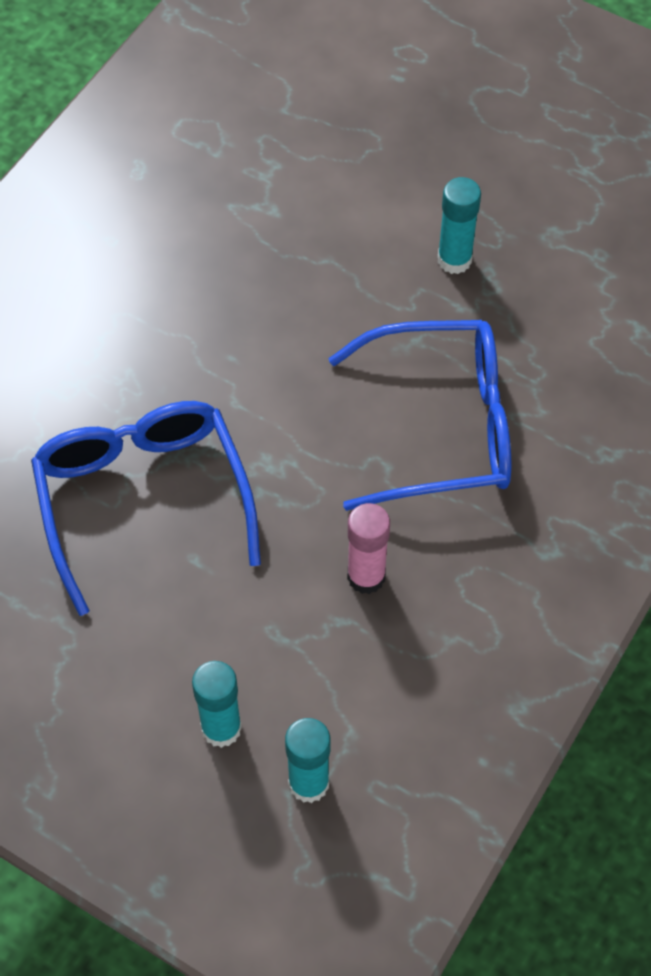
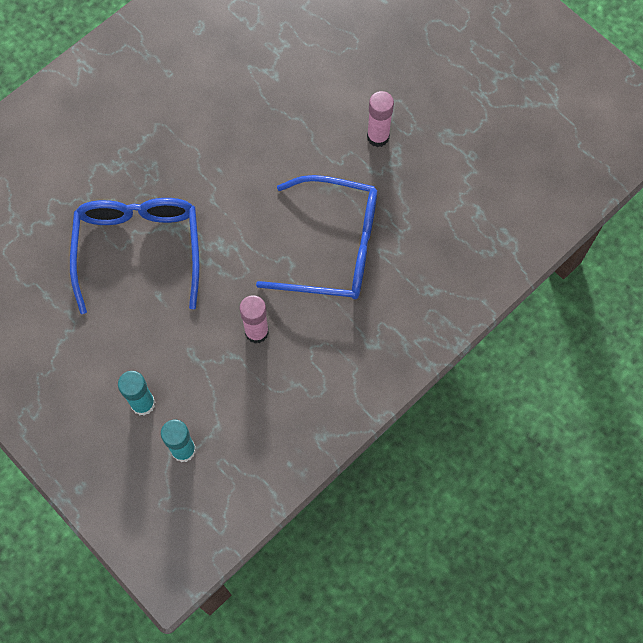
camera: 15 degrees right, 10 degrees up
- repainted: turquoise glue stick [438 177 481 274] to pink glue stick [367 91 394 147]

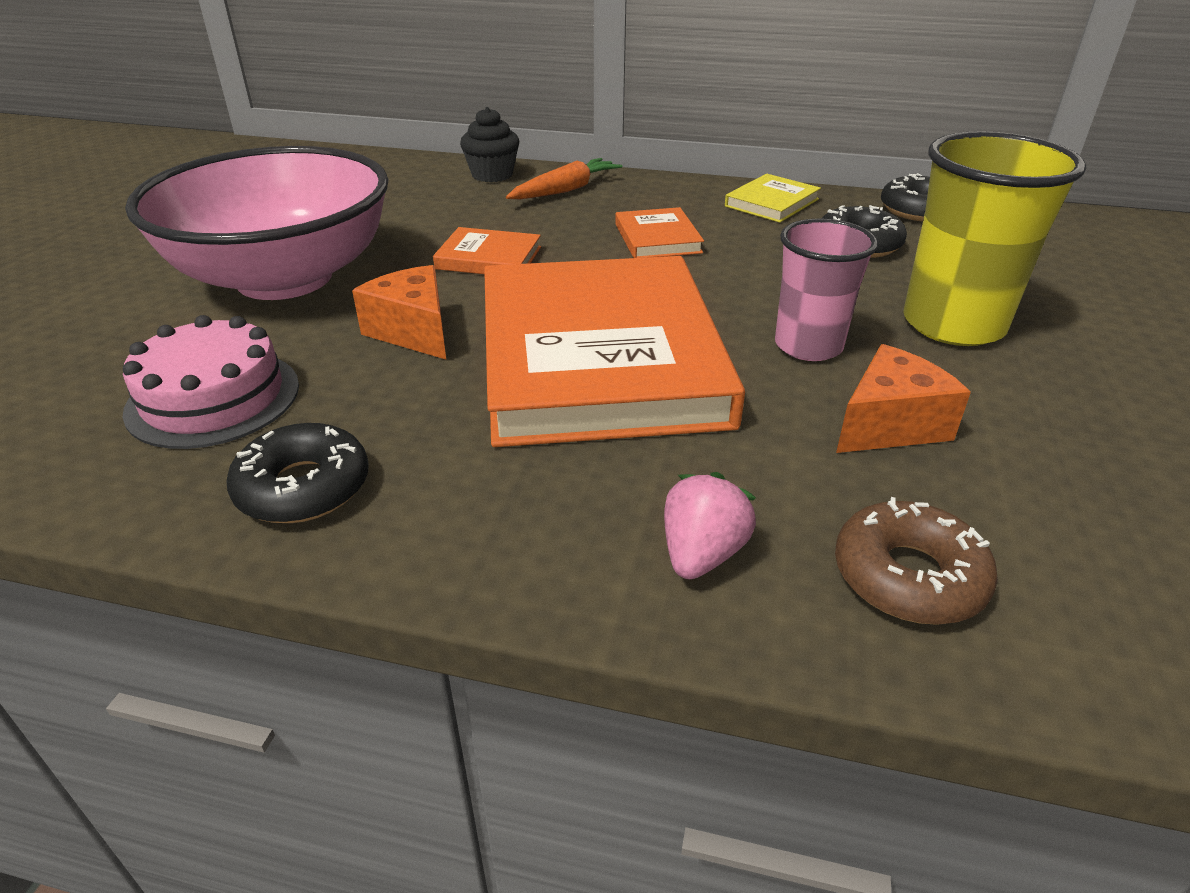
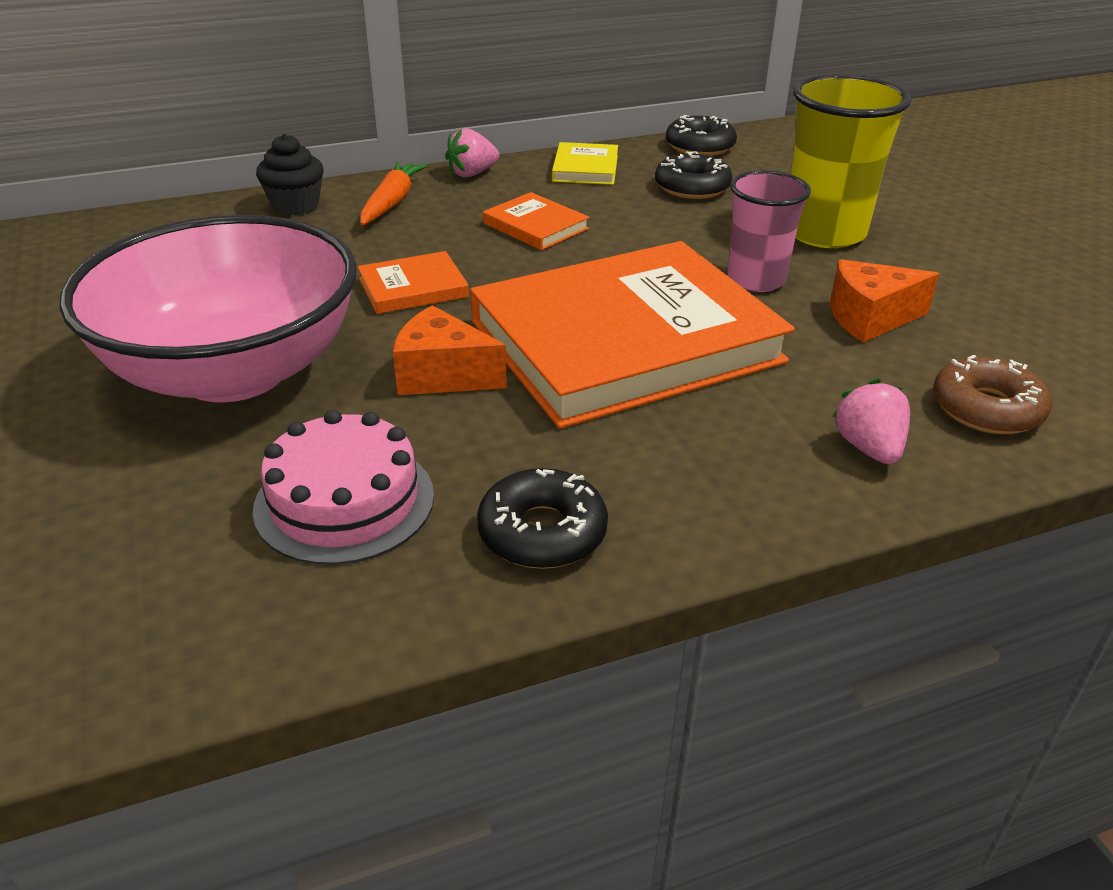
camera: 35 degrees left, 0 degrees up
- new: pink strawberry [445 128 499 178]
- rotated: orange book [484 256 745 447] = [470 241 795 429] 75 degrees counterclockwise
- rotated: orange cheese [836 344 971 453] = [830 259 939 343] 120 degrees counterclockwise

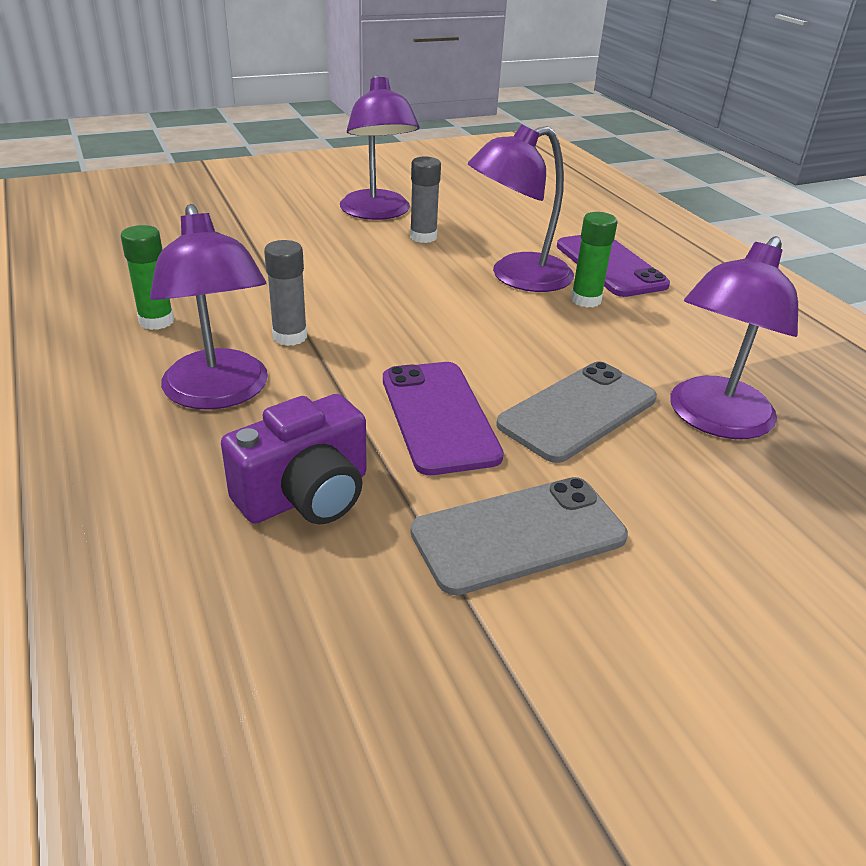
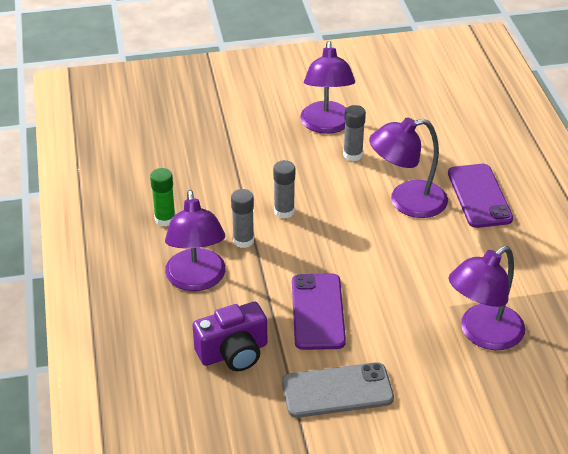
camera: 15 degrees right, 5 degrees up
- new: grey glue stick [273 160 295 219]
- gone: grey phone [496 361 657 463]
- gone: green glue stick [571 212 618 308]

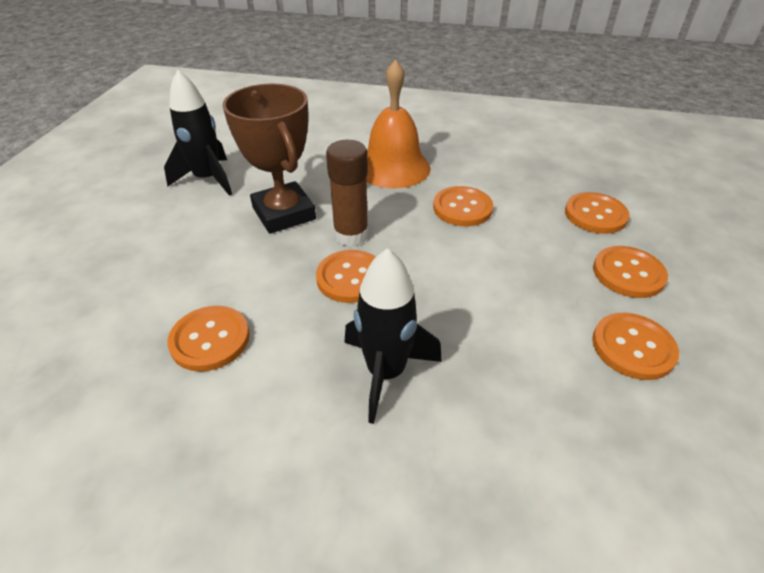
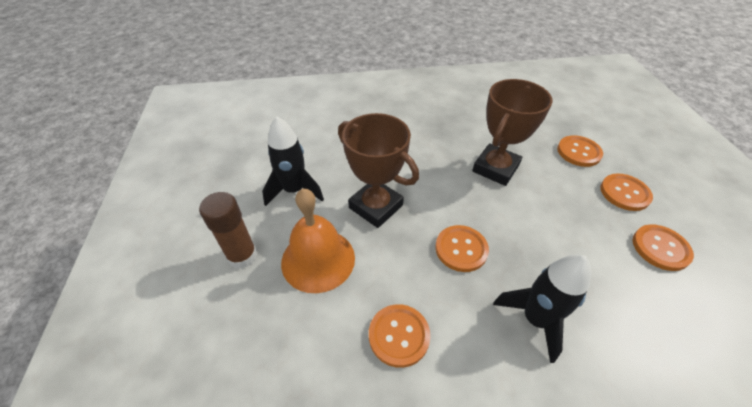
camera: 20 degrees left, 5 degrees up
- shifted: brown glue stick [326 140 368 247] to [199 192 258 269]
- shifted: orange bell [366 59 431 188] to [281 188 355 293]
- swapped: orange button [433 186 493 226] to brown trophy [472 79 553 186]

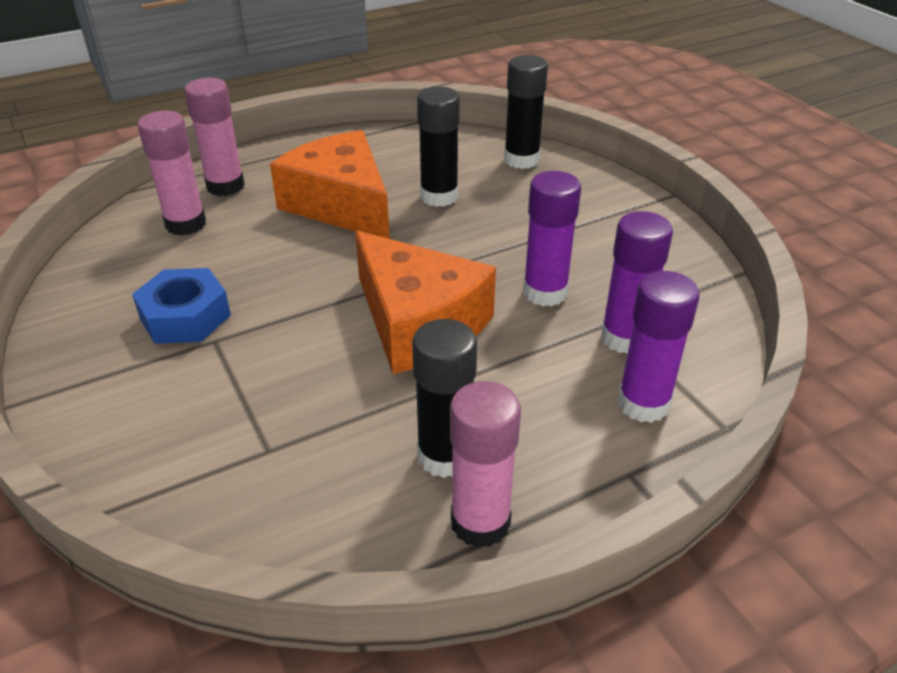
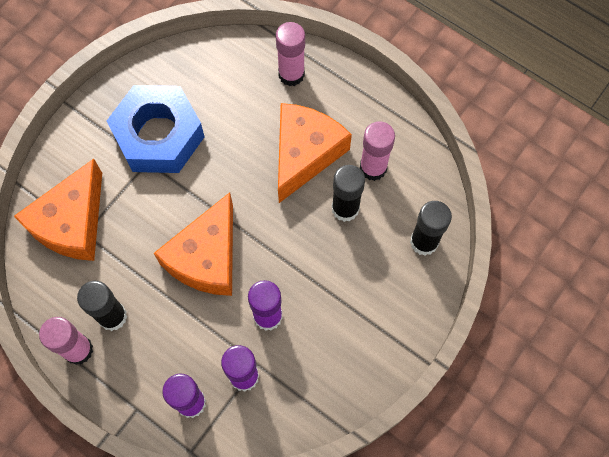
camera: 65 degrees right, 30 degrees up
- new: orange cheese [14 159 102 261]
- scaled: blue nut [132 268 231 344] = [107 85 205 173] x1.72
- shifted: pink glue stick [138 111 206 236] to [360 121 395 181]

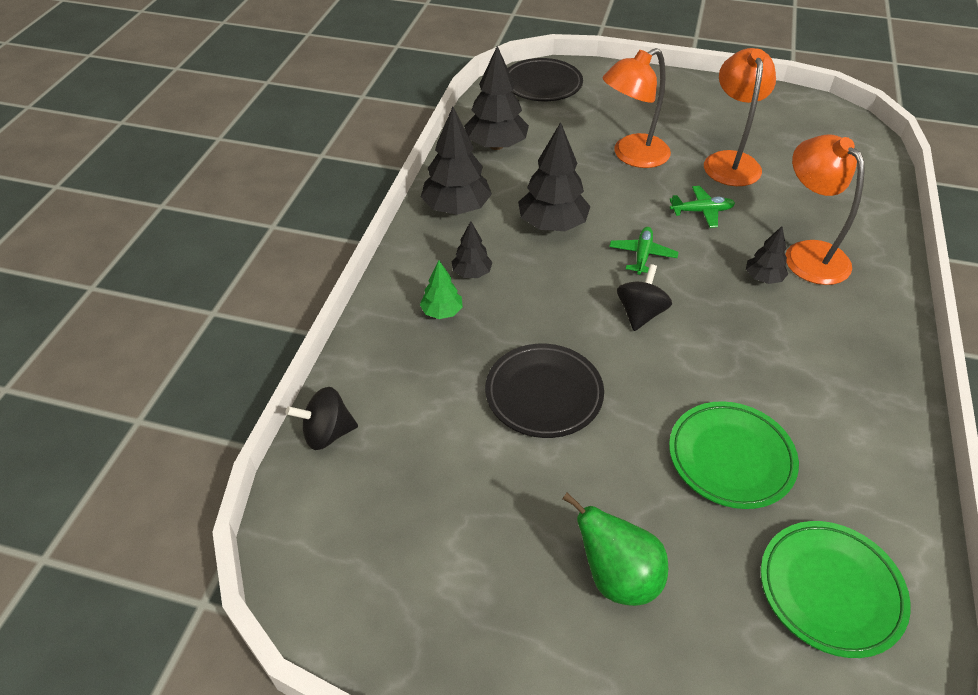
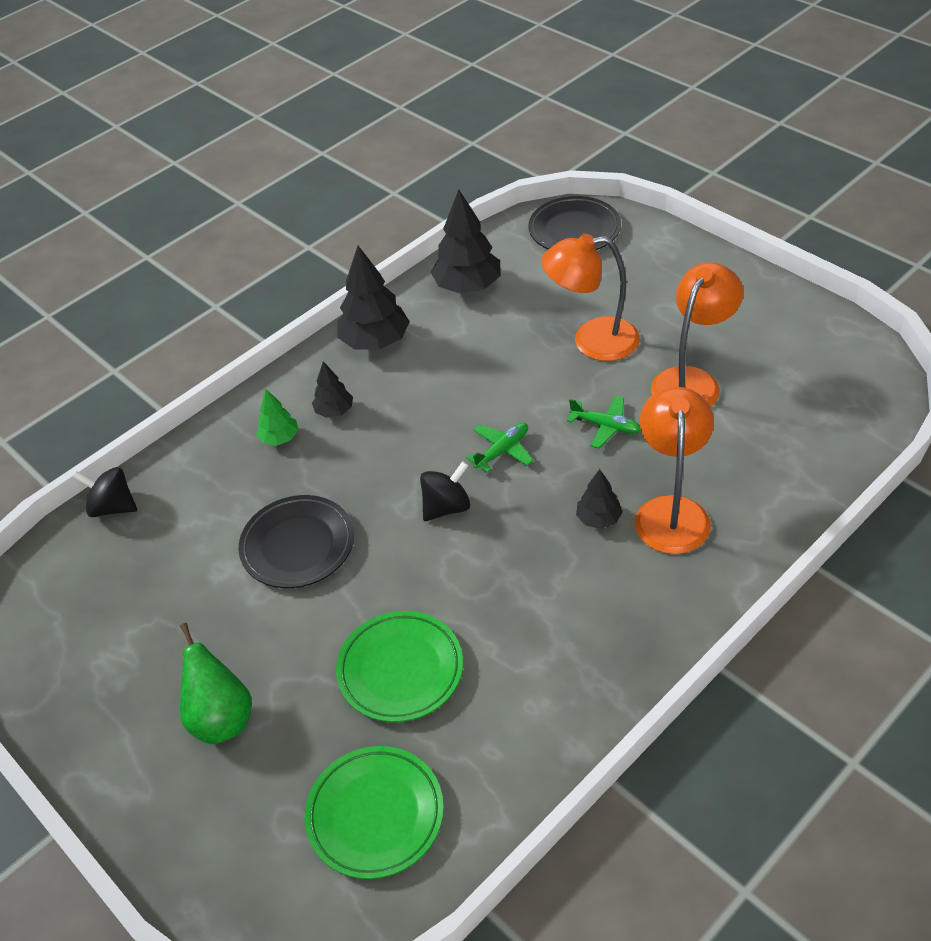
camera: 35 degrees right, 0 degrees up
- gone: black tree [518 122 591 231]

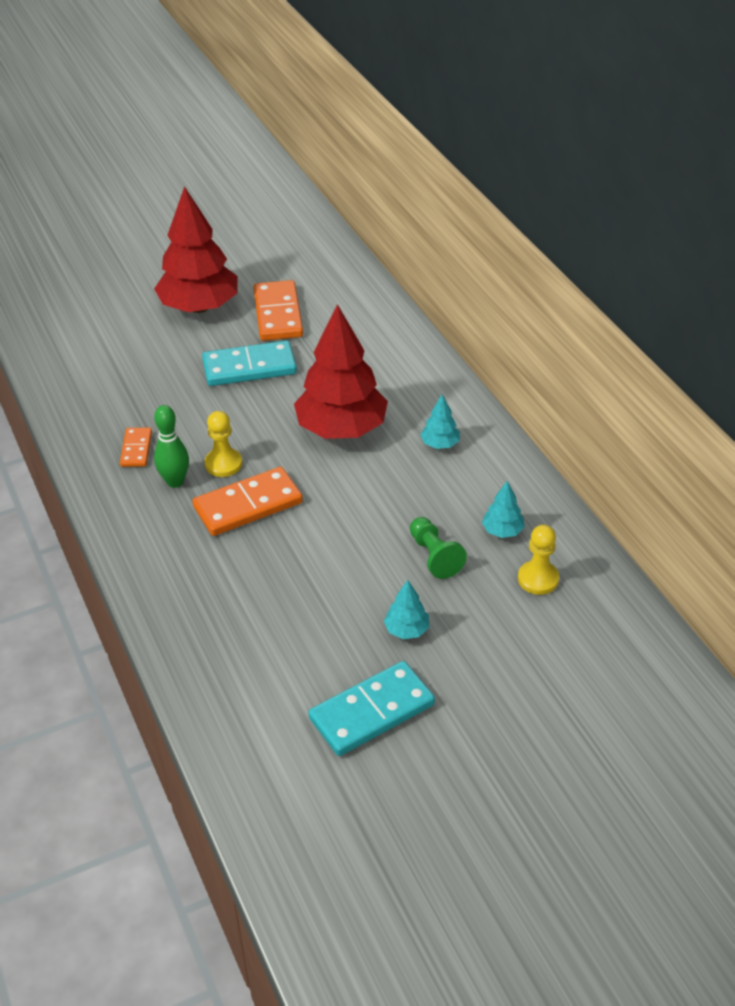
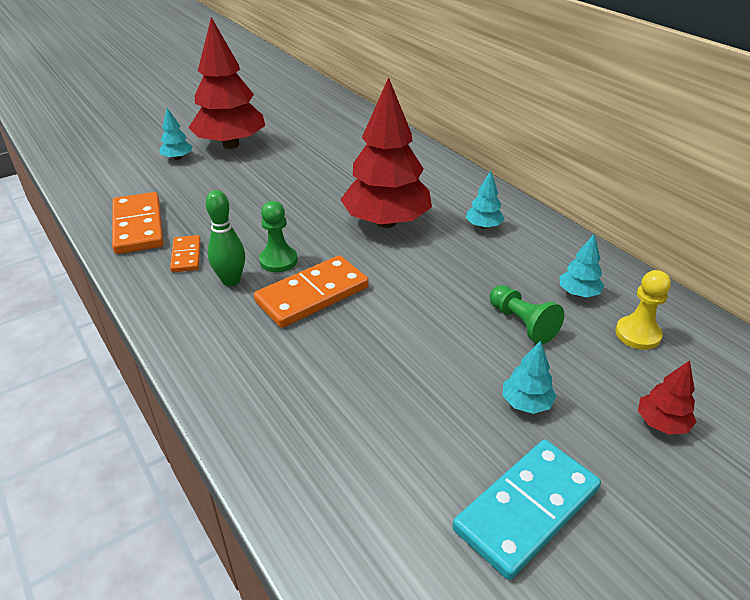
camera: 10 degrees left, 5 degrees down
- shifted: orange domino [253 280 303 341] to [112 192 164 254]
- new: turquoise tree [159 108 193 160]
- repainted: yellow pawn [205 411 242 477] to green pawn [259 201 298 272]
- new: red tree [638 360 696 435]
- gone: turquoise domino [202 340 297 386]

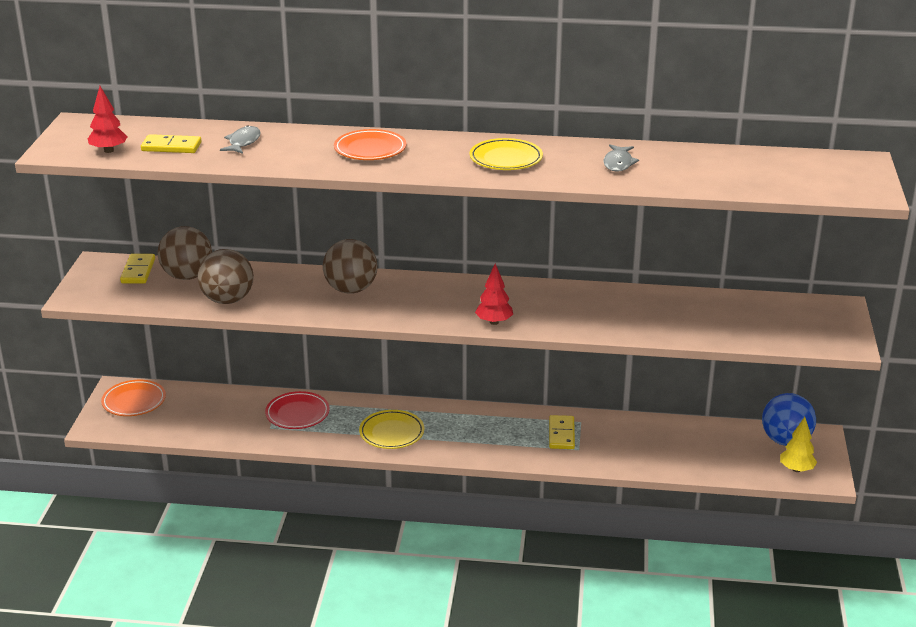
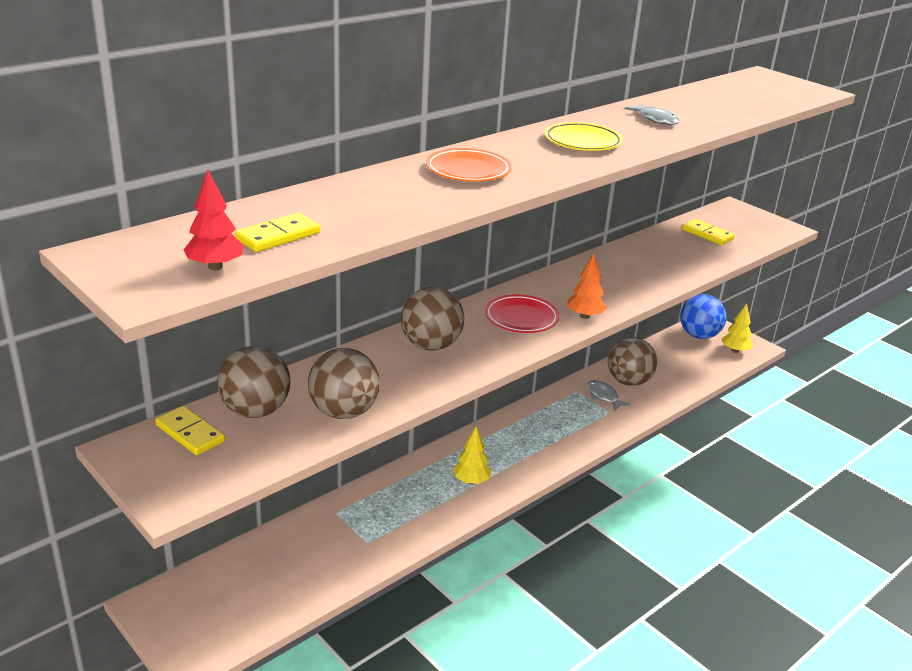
camera: 50 degrees left, 0 degrees up
- swapped: yellow plate [359 410 424 449] to yellow tree [453 427 492 484]
- shifted: red plate [265 391 329 429] to [485 295 559 333]
- repainted: red tree [475 264 513 325] to orange tree [567 254 607 319]
- shifted: grey fish [220 125 261 154] to [587 380 631 411]
- new: brown ball [608 337 657 386]
- shifted: yellow domino [549 415 575 449] to [682 219 735 245]
- gone: orange plate [101 380 166 416]

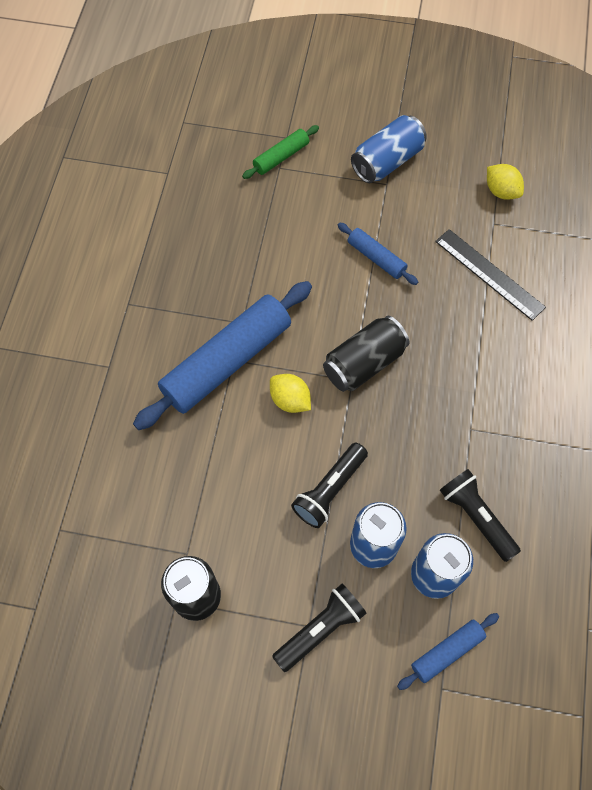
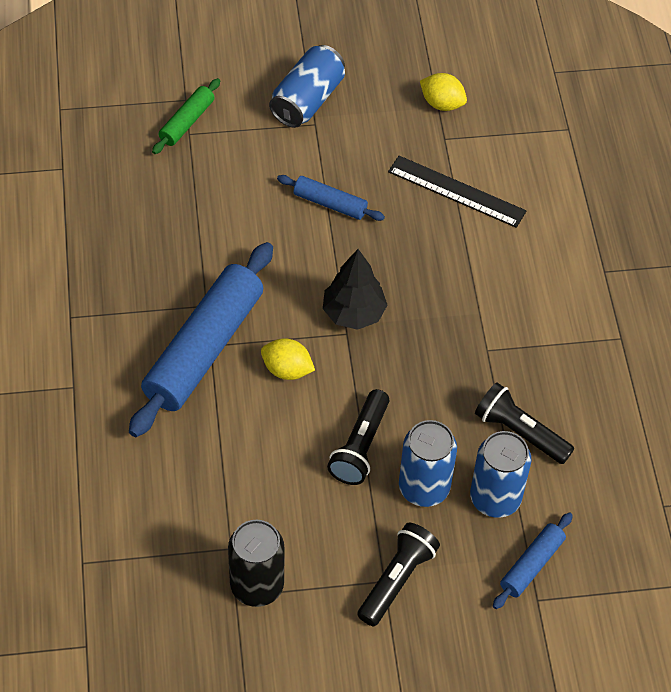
camera: 20 degrees left, 10 degrees down
- swapped: black can [323 316 409 392] to black tree [323 249 387 330]

